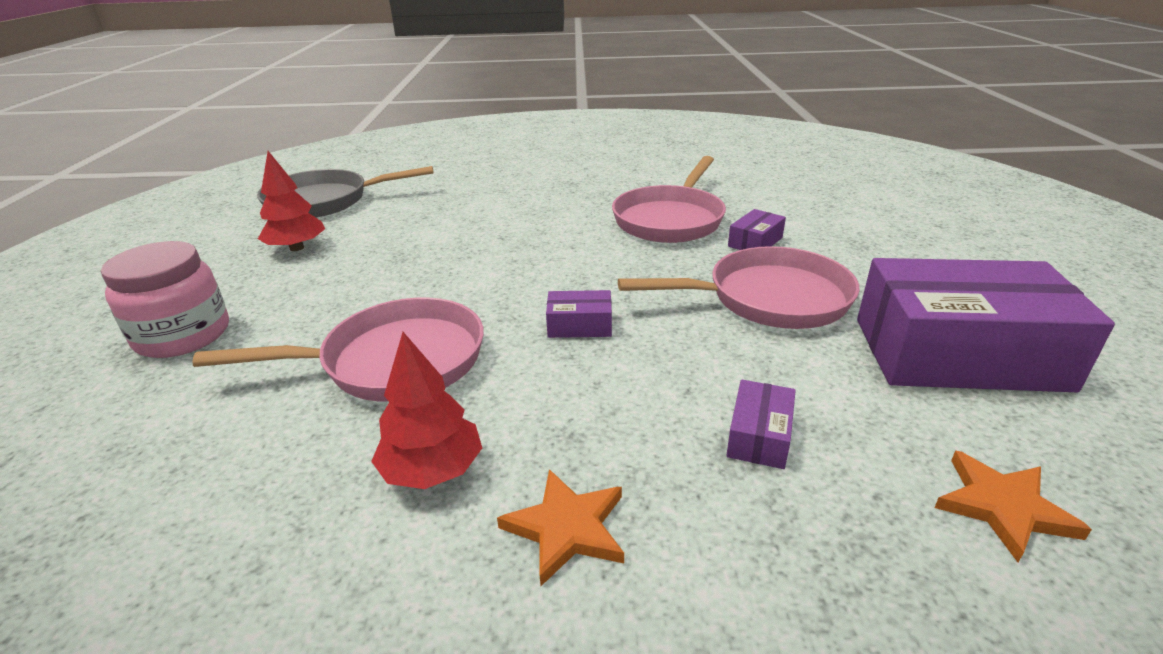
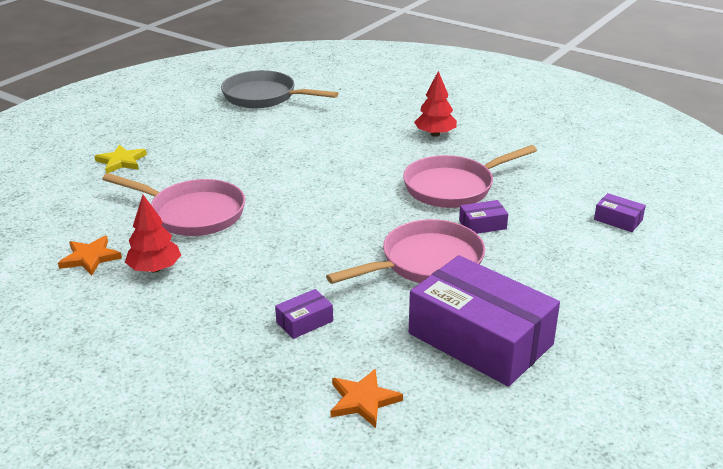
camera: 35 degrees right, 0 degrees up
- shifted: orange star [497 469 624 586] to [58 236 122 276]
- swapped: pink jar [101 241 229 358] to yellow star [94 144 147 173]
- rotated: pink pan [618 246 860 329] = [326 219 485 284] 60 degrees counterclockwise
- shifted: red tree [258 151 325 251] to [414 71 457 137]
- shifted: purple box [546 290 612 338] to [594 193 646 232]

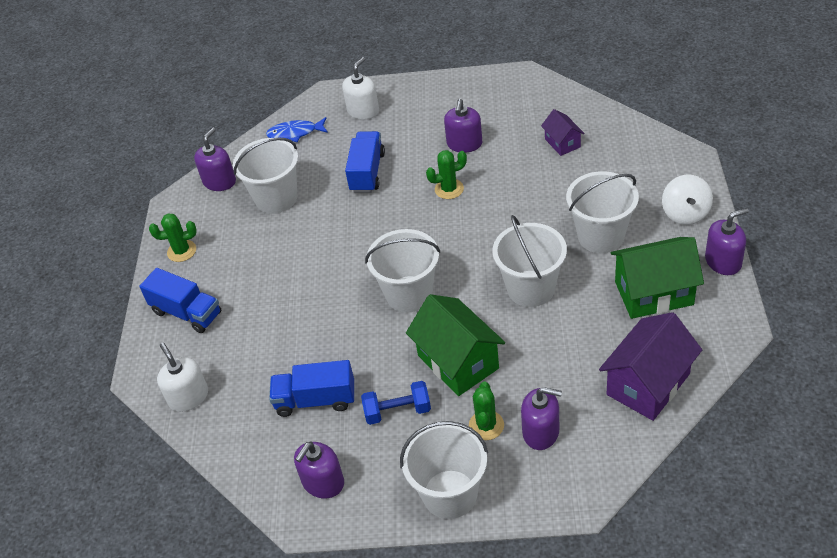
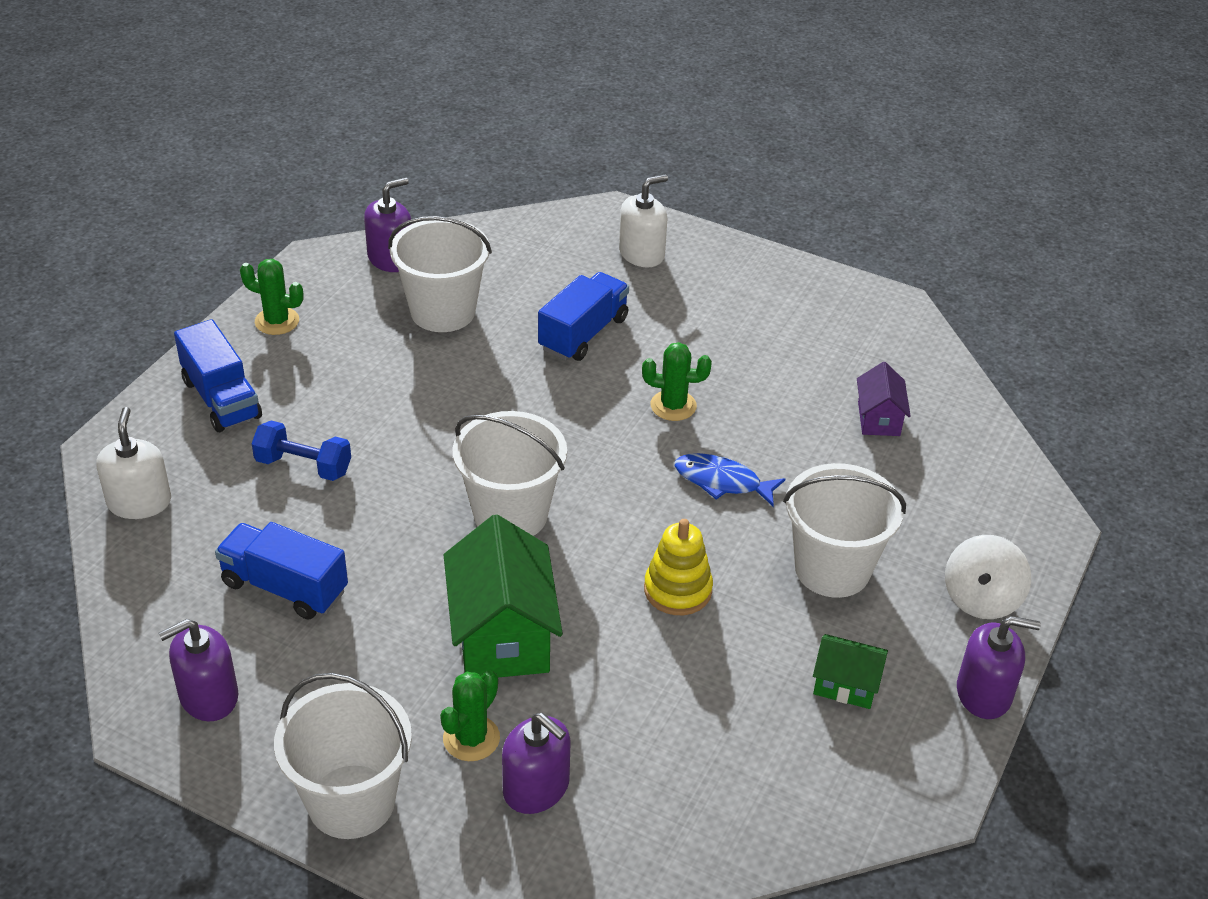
camera: 20 degrees right, 5 degrees down
- shifted: blue dumbbell [361 381 431 425] to [251 420 351 481]
- swapped: white bucket [492 215 567 307] to yellow stacking toy [644 519 713 615]
- shifted: blue fish [266 117 328 142] to [675 453 785 507]
- scaled: green house [611 237 704 319] = [813 634 888 709] x0.53
- gone: purple soap dispenser [444 99 482 153]
- gone: purple house [599 312 702 421]

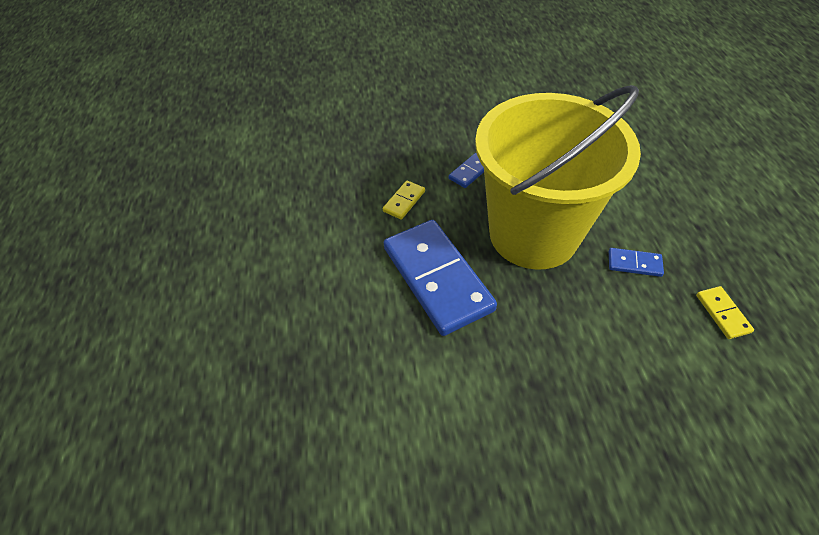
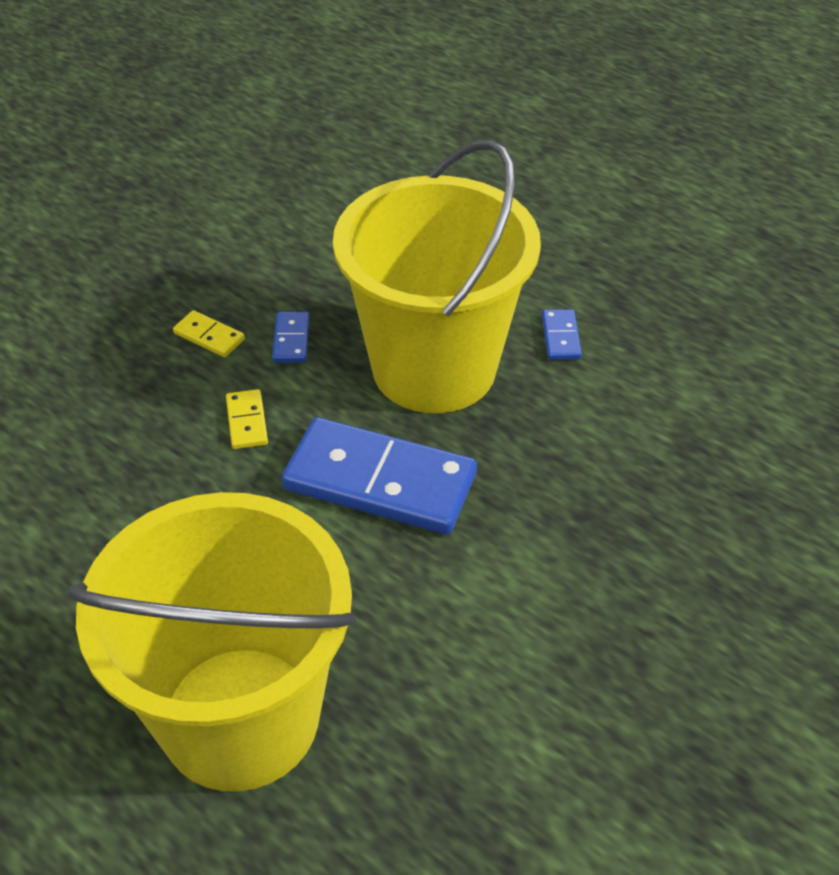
camera: 45 degrees left, 5 degrees down
- new: yellow bucket [69 492 356 792]
- shifted: yellow domino [696 286 754 339] to [173 310 245 357]
- rotated: blue domino [609 248 664 277] = [542 309 582 360] 60 degrees counterclockwise

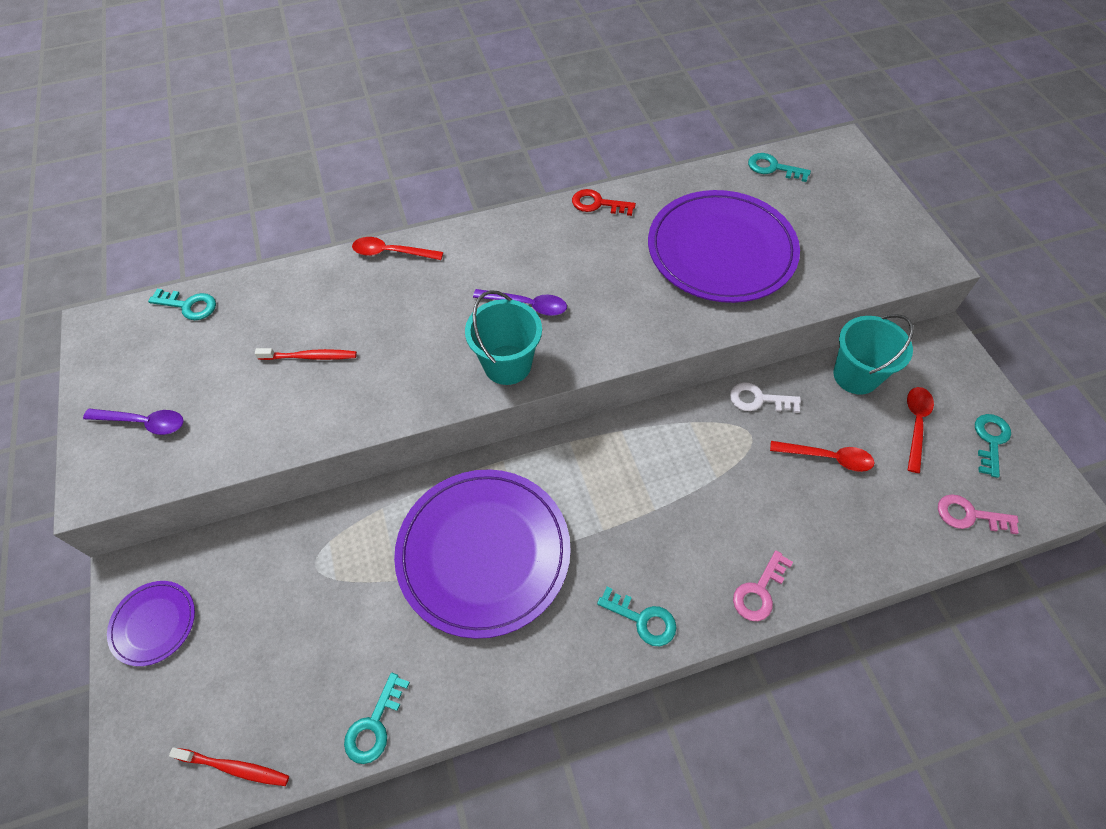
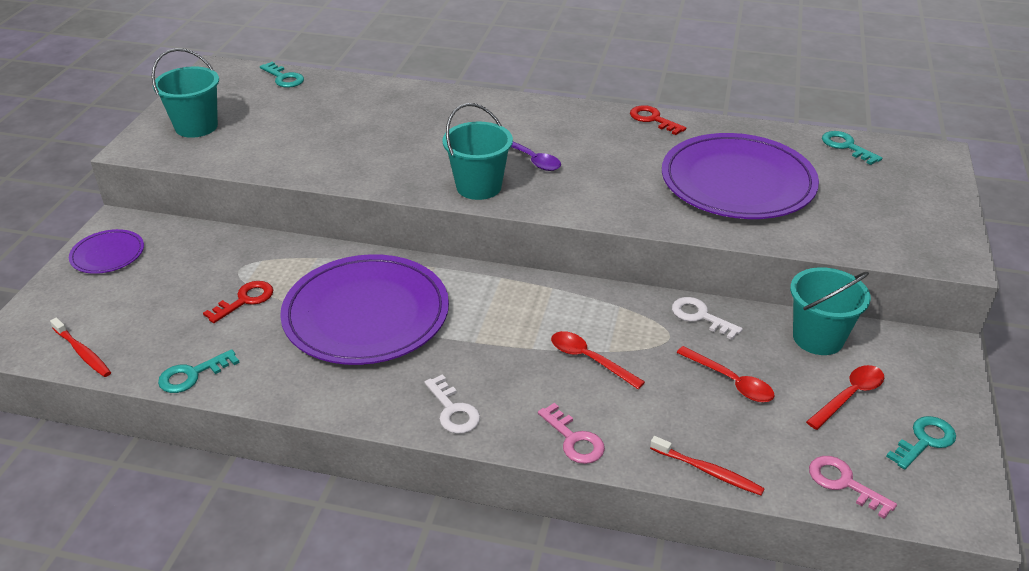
camera: 30 degrees right, 20 degrees down
- swapped: purple spoon [83 409 184 435] to turquoise bucket [152 48 219 138]
- new: red key [203 281 273 323]
- repainted: turquoise key [597 587 677 646] to white key [424 374 480 434]
- rotated: pink key [733 550 793 621] = [538 403 605 464] 105 degrees counterclockwise
- shifted: red spoon [352 237 443 260] to [551 331 645 389]
- shifted: red toothbrush [255 348 357 360] to [650 436 765 495]

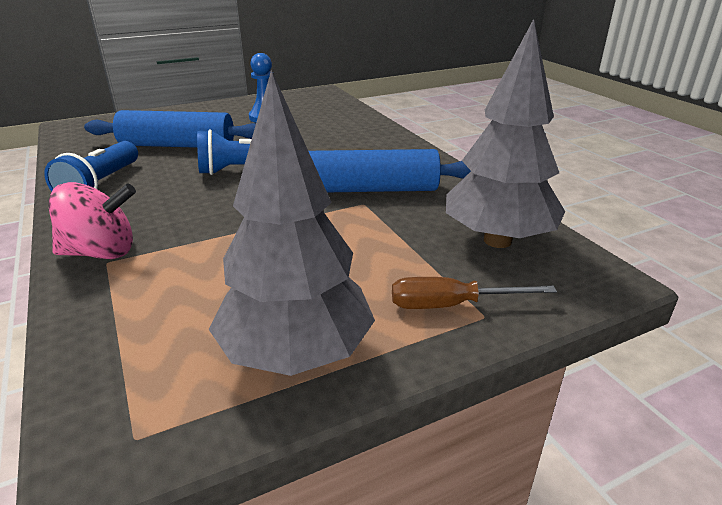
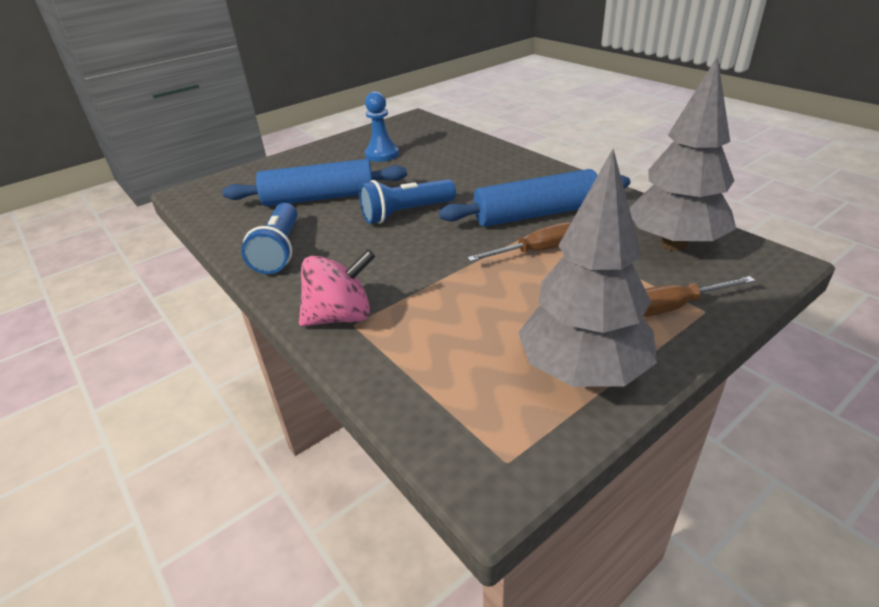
camera: 10 degrees left, 5 degrees up
- new: brown screwdriver [467 222 571 262]

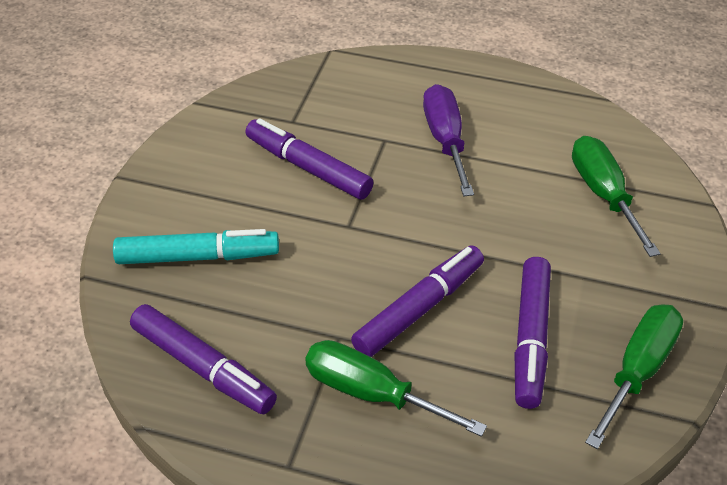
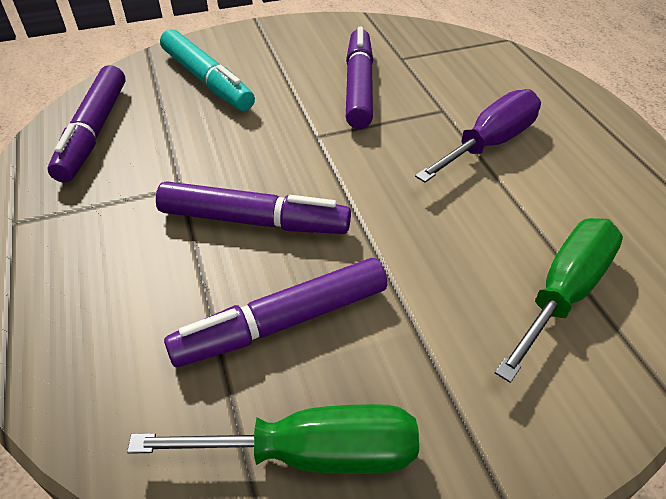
camera: 55 degrees right, 0 degrees up
- gone: green screwdriver [305 340 487 437]

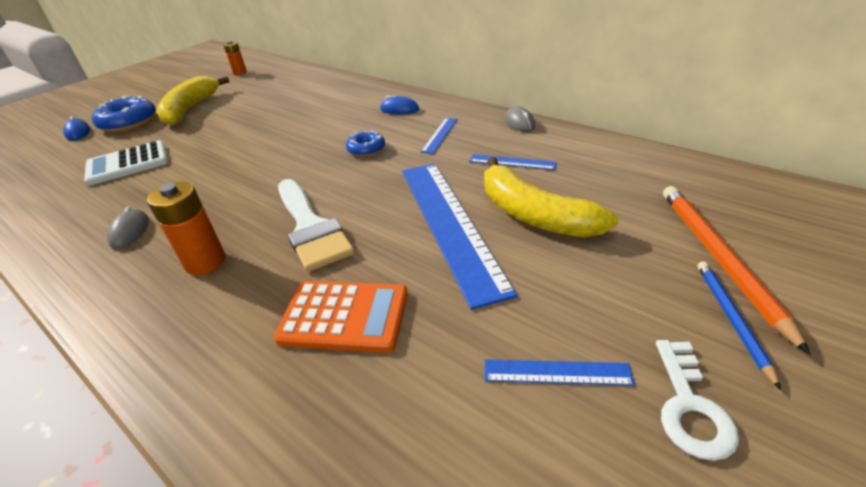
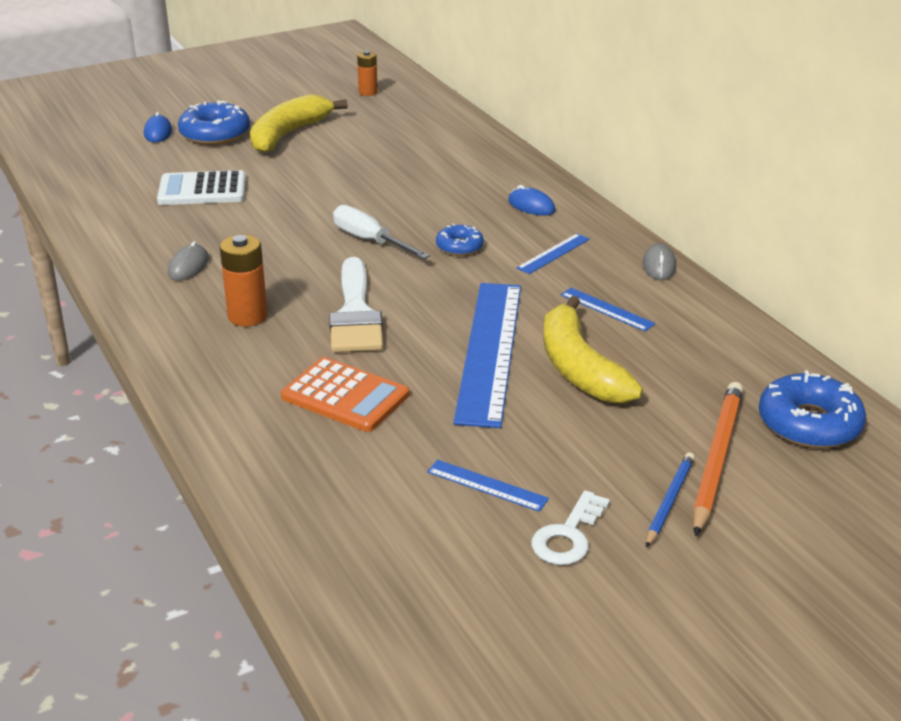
camera: 20 degrees right, 5 degrees down
- new: white screwdriver [333 205 430 259]
- new: blue donut [759 370 866 449]

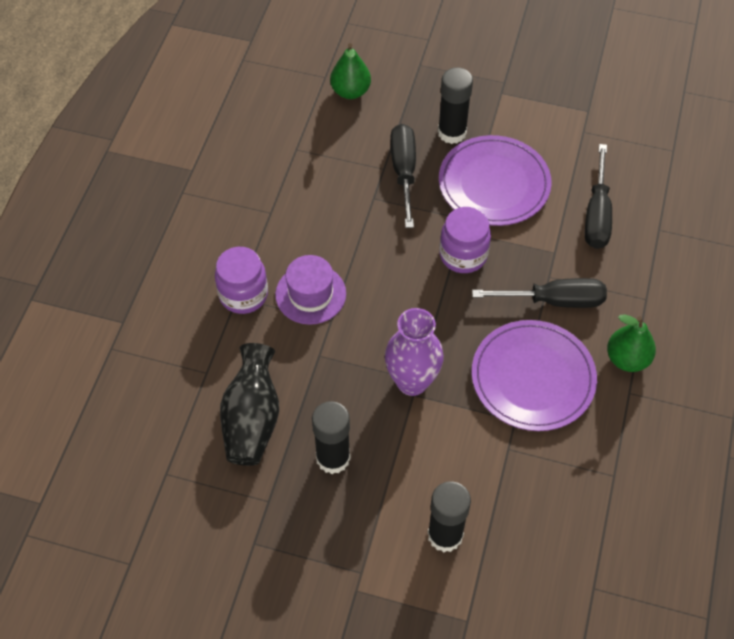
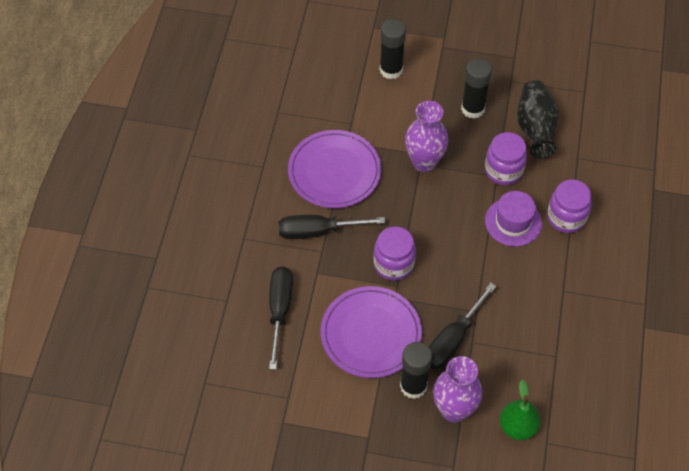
camera: 175 degrees right, 0 degrees up
- rotated: black screwdriver [390 124 416 228] = [429 283 497 369] 45 degrees clockwise
- new: purple vase [433 356 482 423]
- new: purple jar [485 132 527 185]
- gone: green pear [607 315 656 372]

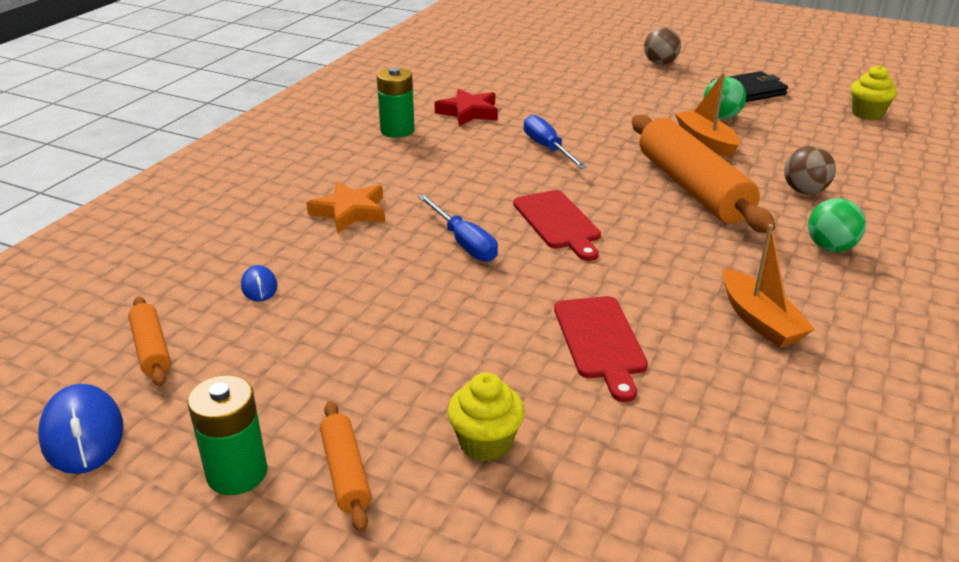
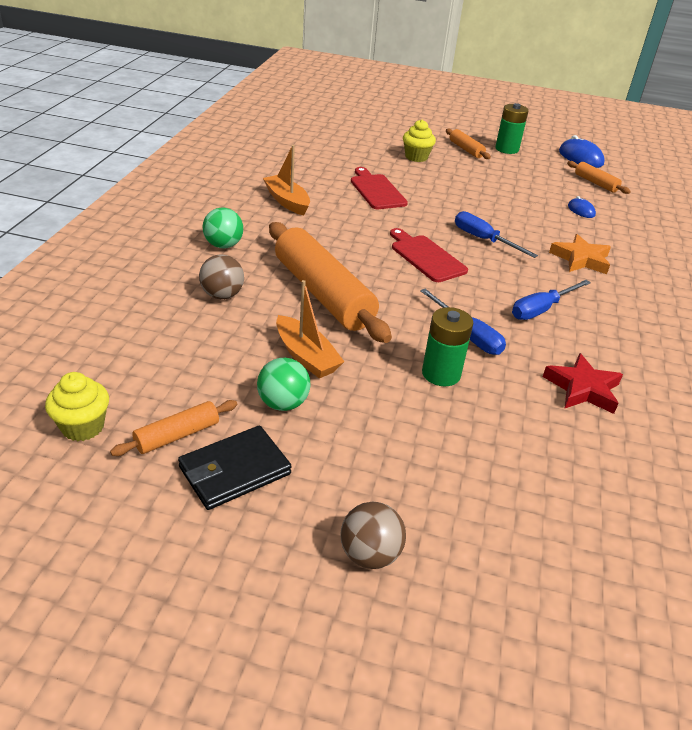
camera: 165 degrees right, 5 degrees up
- new: orange rolling pin [110 400 237 456]
- shifted: green battery [377 67 415 138] to [422 307 474 386]
- new: blue screwdriver [512 280 591 320]

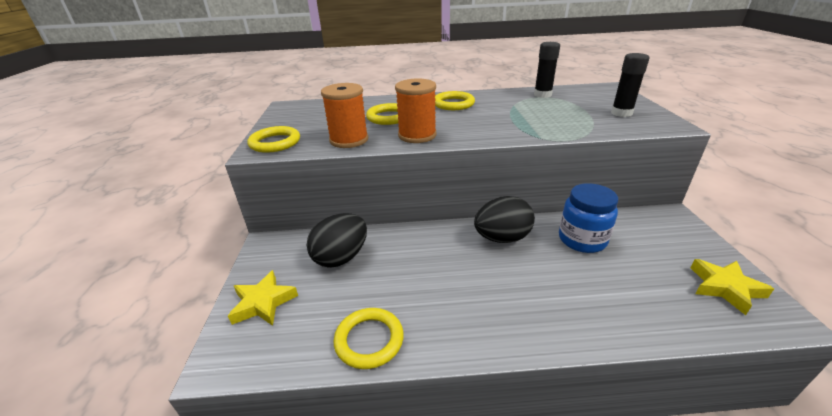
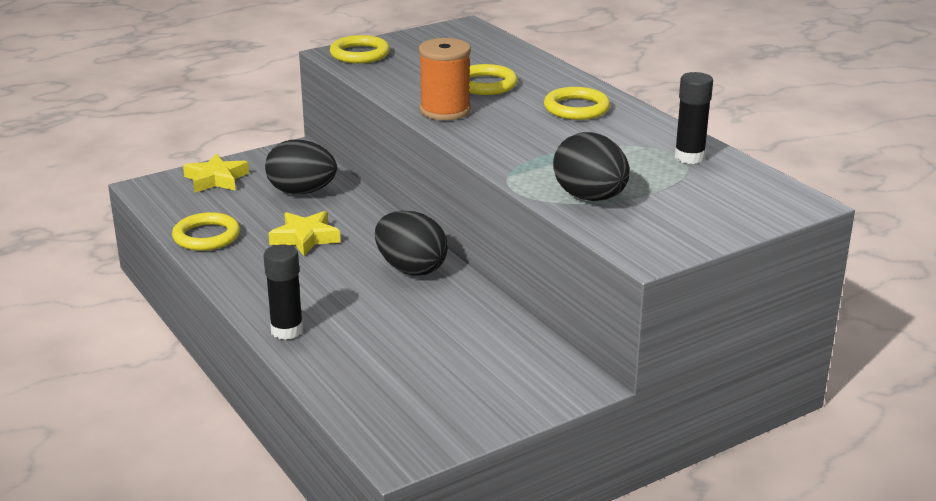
camera: 60 degrees right, 5 degrees down
- shifted: black glue stick [611 53 649 117] to [263 244 303 340]
- shifted: yellow star [690 259 774 315] to [268 211 341 256]
- new: black egg [553 132 630 201]
- gone: orange spool [321 83 368 148]
- gone: blue jar [559 183 618 253]

